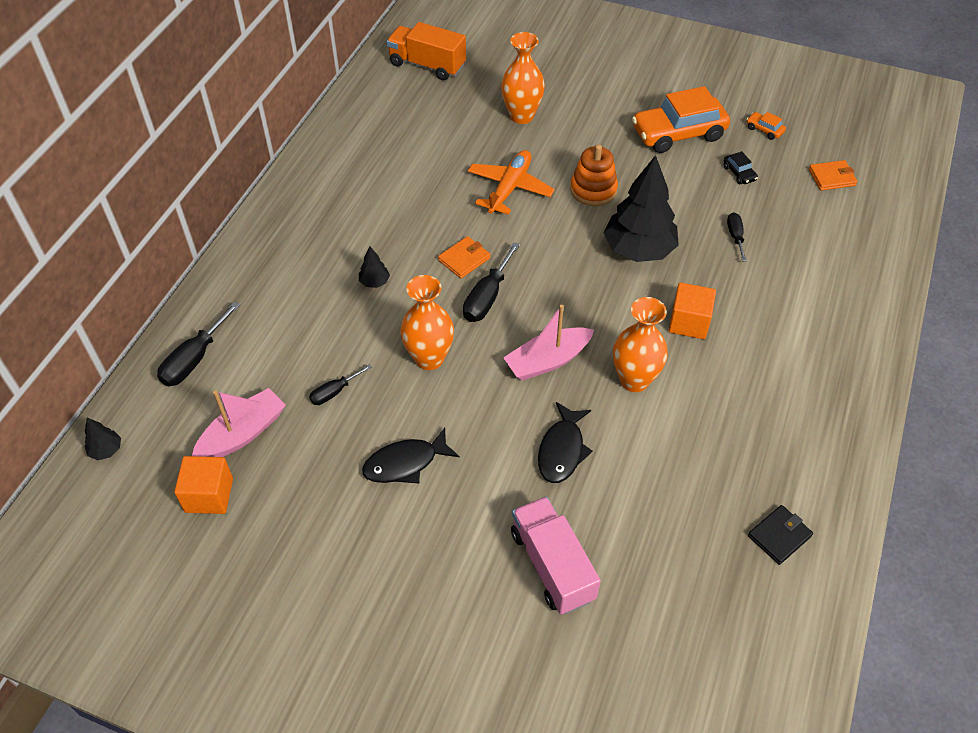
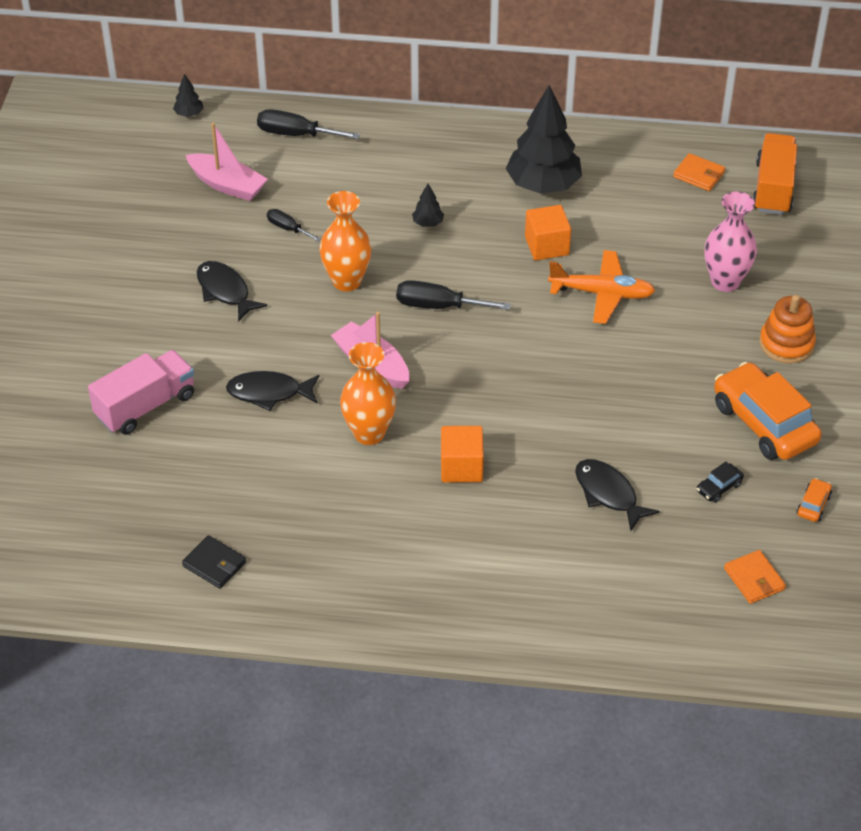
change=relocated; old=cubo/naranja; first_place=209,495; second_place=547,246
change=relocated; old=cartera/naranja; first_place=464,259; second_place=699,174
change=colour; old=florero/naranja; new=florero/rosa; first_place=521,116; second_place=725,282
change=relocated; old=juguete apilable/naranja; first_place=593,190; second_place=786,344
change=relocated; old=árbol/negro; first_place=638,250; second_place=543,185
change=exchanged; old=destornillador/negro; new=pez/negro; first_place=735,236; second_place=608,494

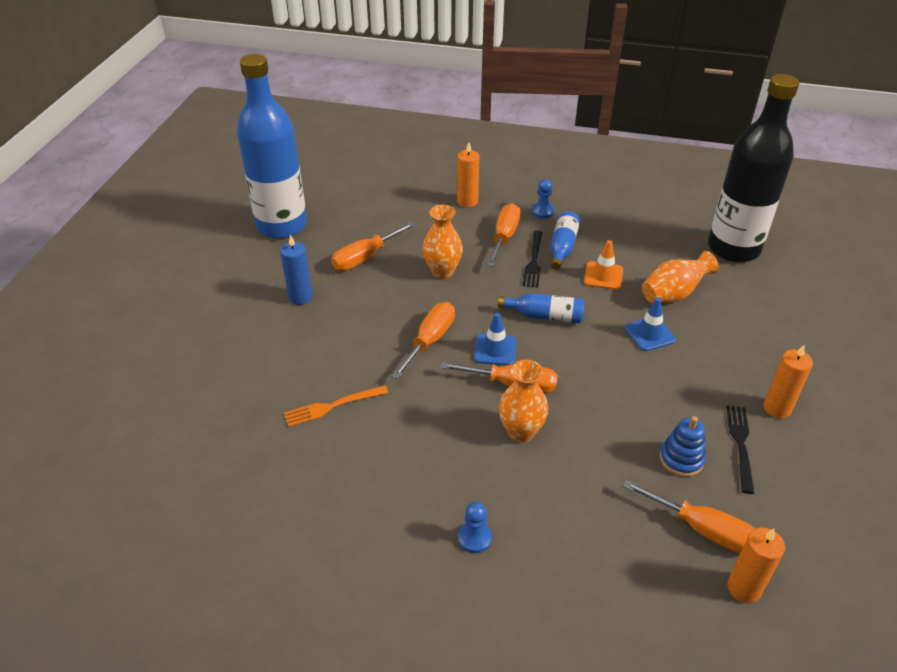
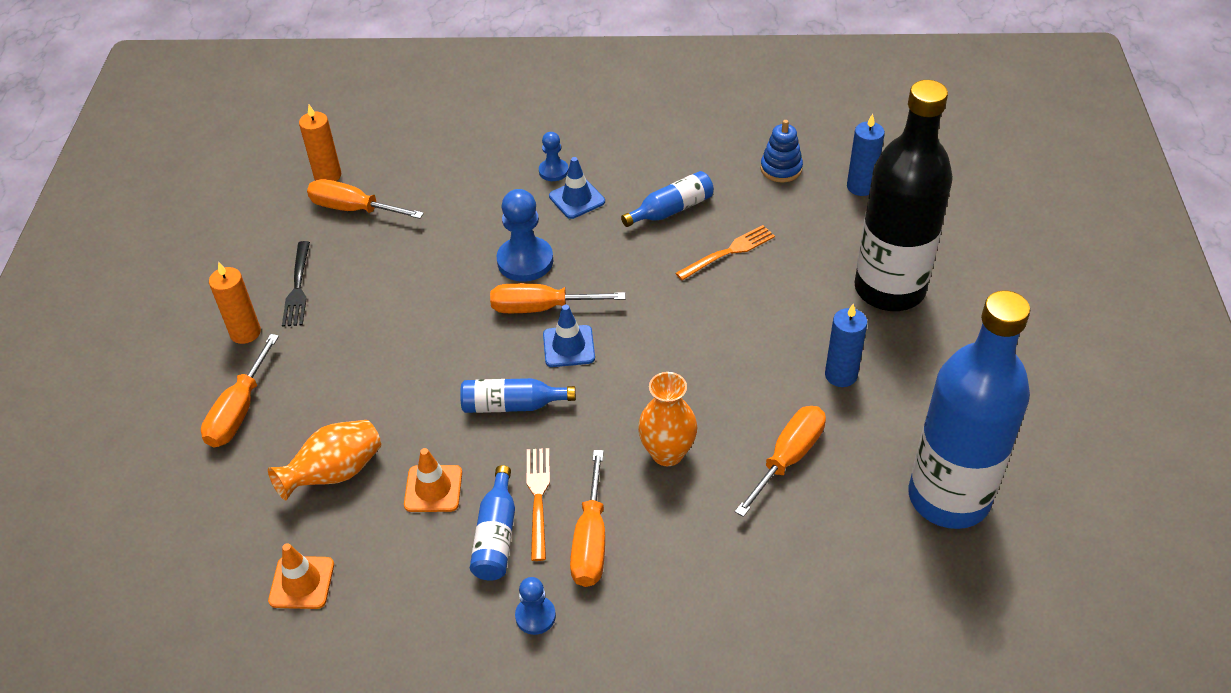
change=relocated; old=destornillador/naranja; first_place=430,340; second_place=239,411
change=missing; old=vela/naranja; first_place=467,201
change=exchanged; old=florero/naranja; new=peón/azul; first_place=521,432; second_place=525,261
change=colour; old=tenedor/negro; new=tenedor/naranja; first_place=533,261; second_place=538,498
change=relocated; old=cono de tráfico/azul; first_place=649,334; second_place=577,199
change=relocated; old=juguete apilable/azul; first_place=681,459; second_place=781,169
change=relocated; old=botella/negro; first_place=733,248; second_place=889,289
change=appeared; new=cono de tráfico/naranja; second_place=302,582
change=appeared; new=botella/azul; second_place=671,210
change=appeared; new=vela/azul; second_place=860,187

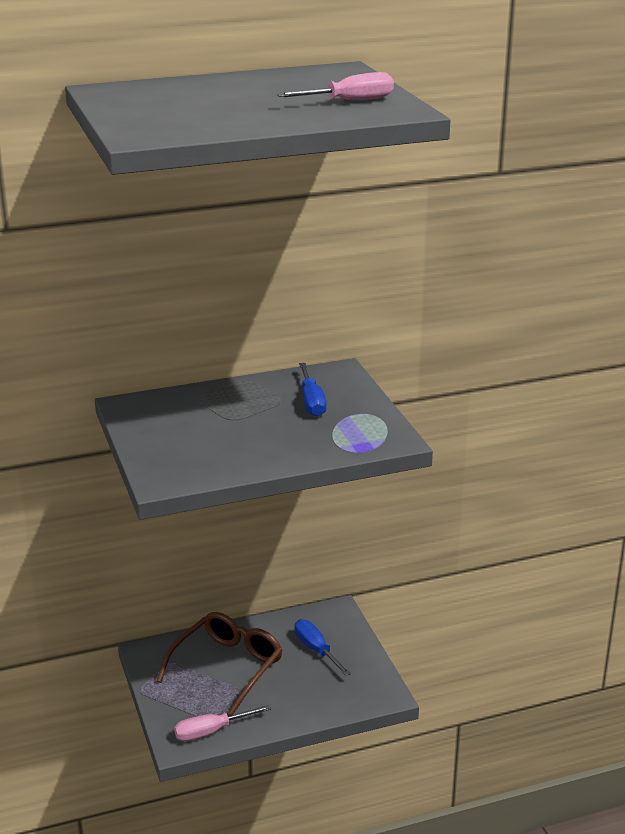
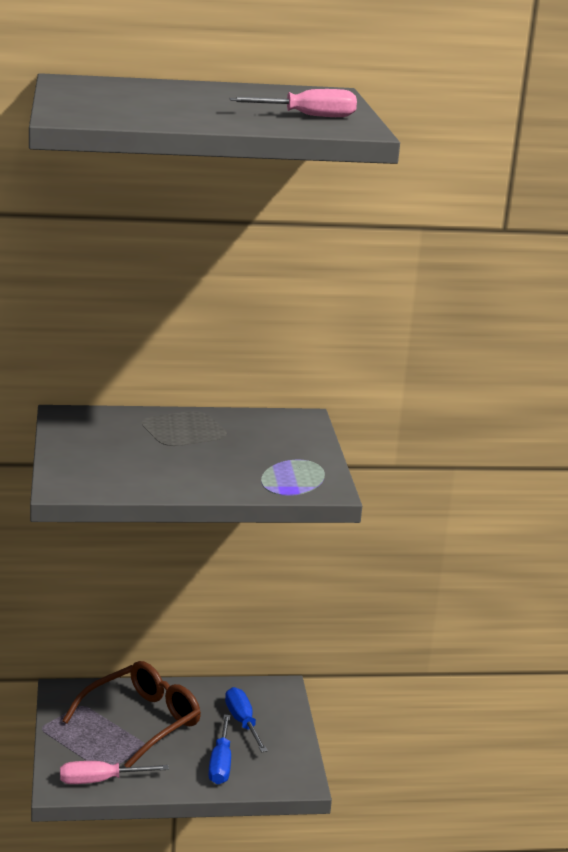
change=relocated; old=destornillador/azul; first_place=311,401; second_place=220,763

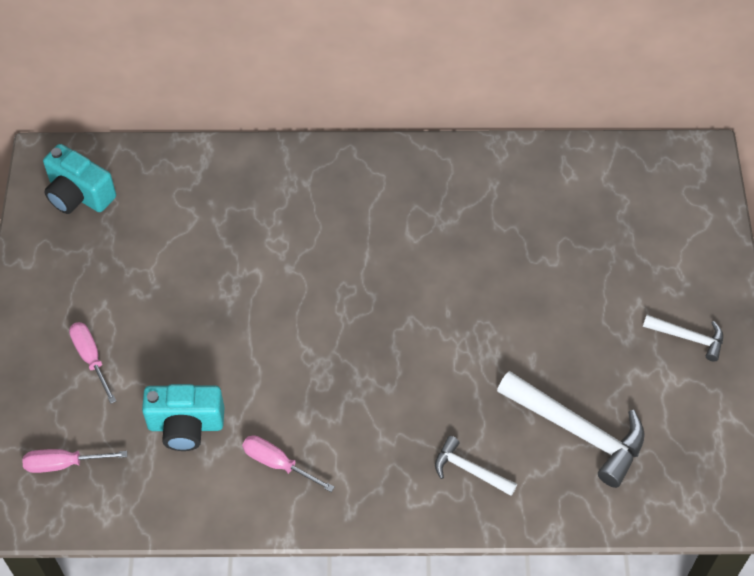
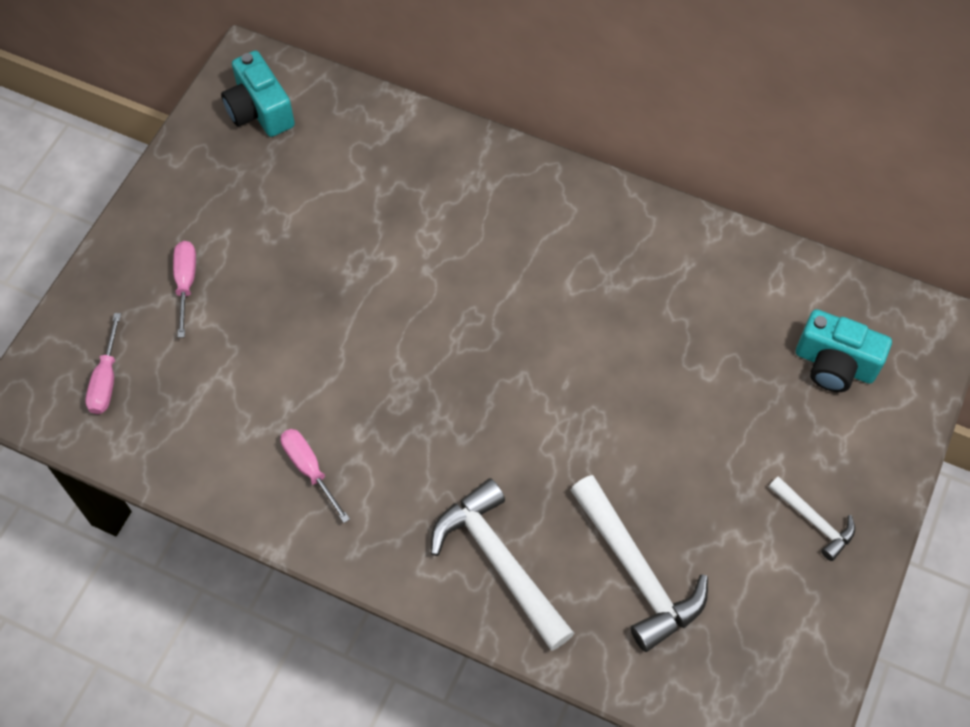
change=spun; old=destornillador/rosa; first_place=64,464; second_place=106,379; degrees=-105
change=relocated; old=cámara/turquesa; first_place=186,425; second_place=834,364
change=size; old=martillo/blanco; first_place=470,470; second_place=500,563; factor=1.85

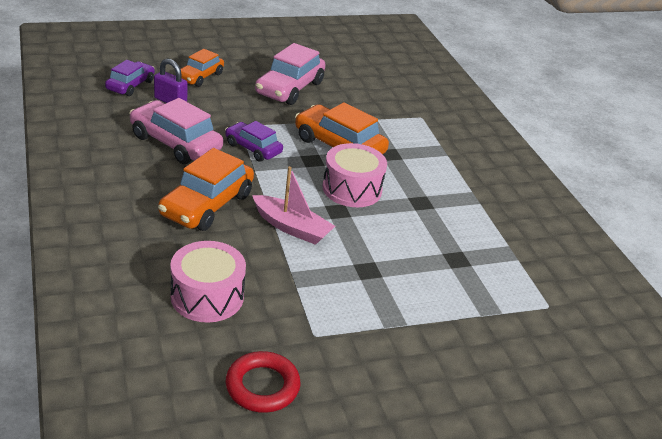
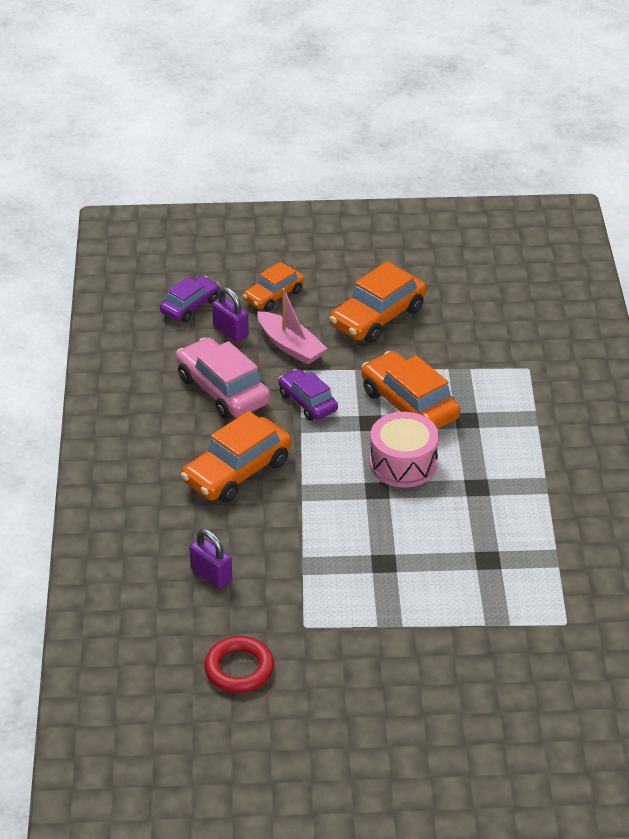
change=exchanged; old=tambor/rosa; new=candado/morado; first_place=207,296; second_place=211,575
change=relocated; old=barco/rosa; first_place=292,227; second_place=290,346
change=colour; old=coche/rosa; new=coche/naranja; first_place=289,88; second_place=377,317

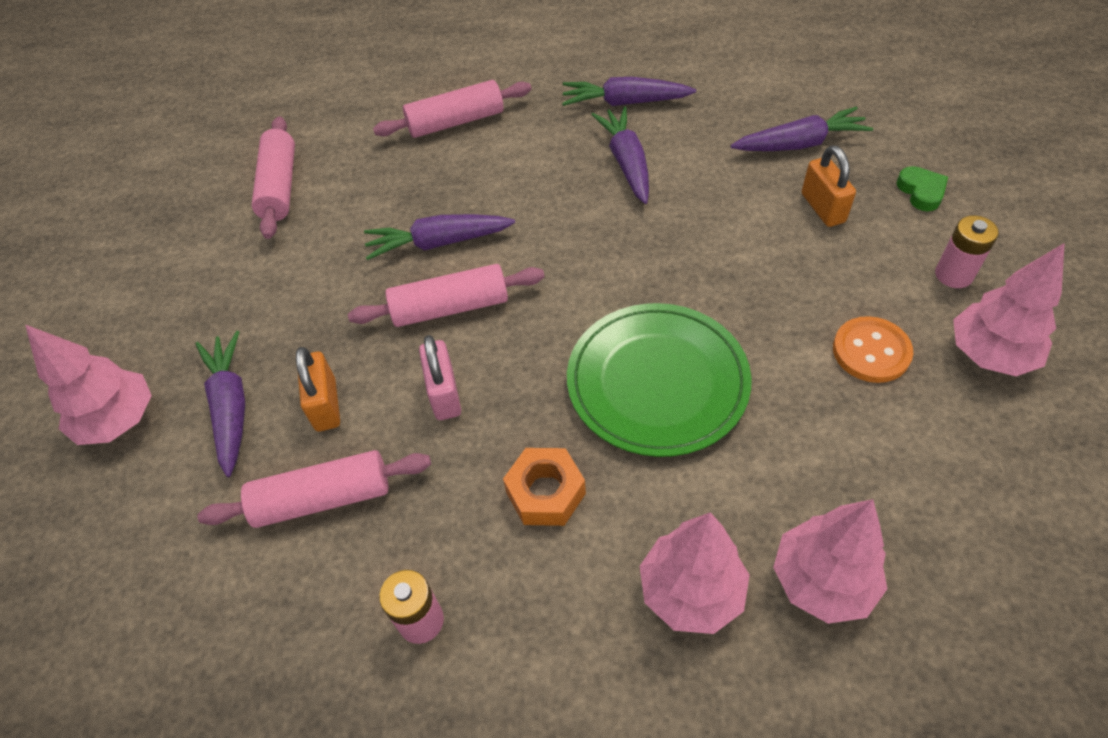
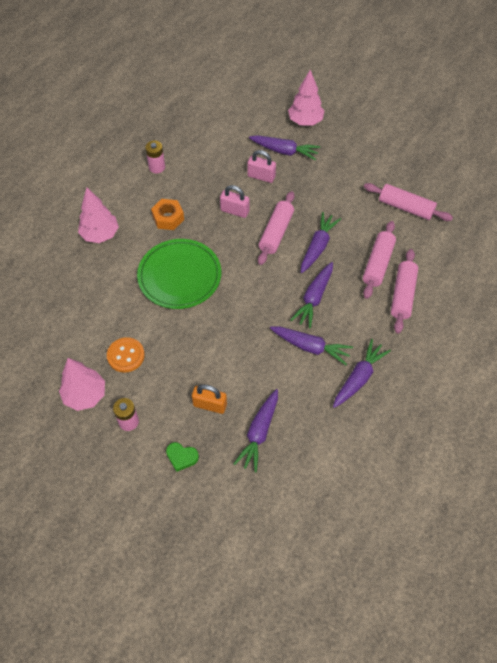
change=relocated; old=rodillo/rosa; first_place=323,498; second_place=378,264
change=colour; old=candado/naranja; new=candado/rosa; first_place=326,405; second_place=261,176
change=missing; old=árbol/rosa; first_place=822,581
change=appeared; new=zanahoria/morado; second_place=314,298

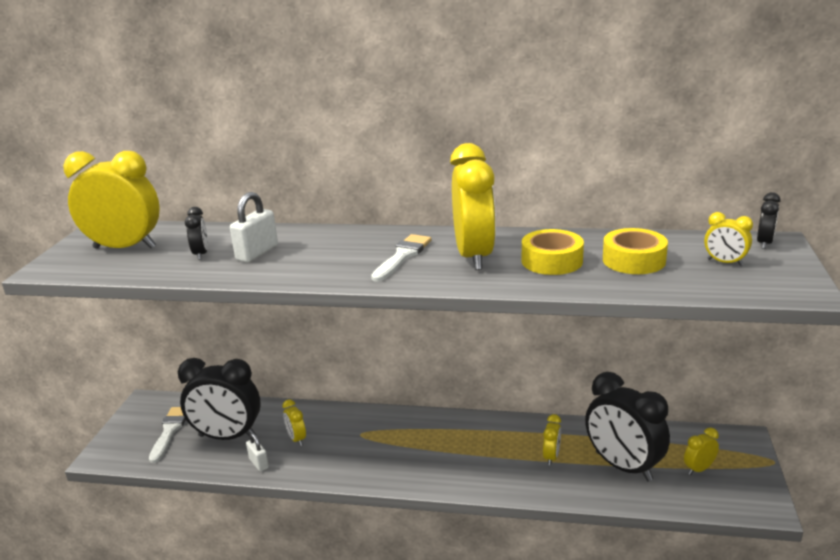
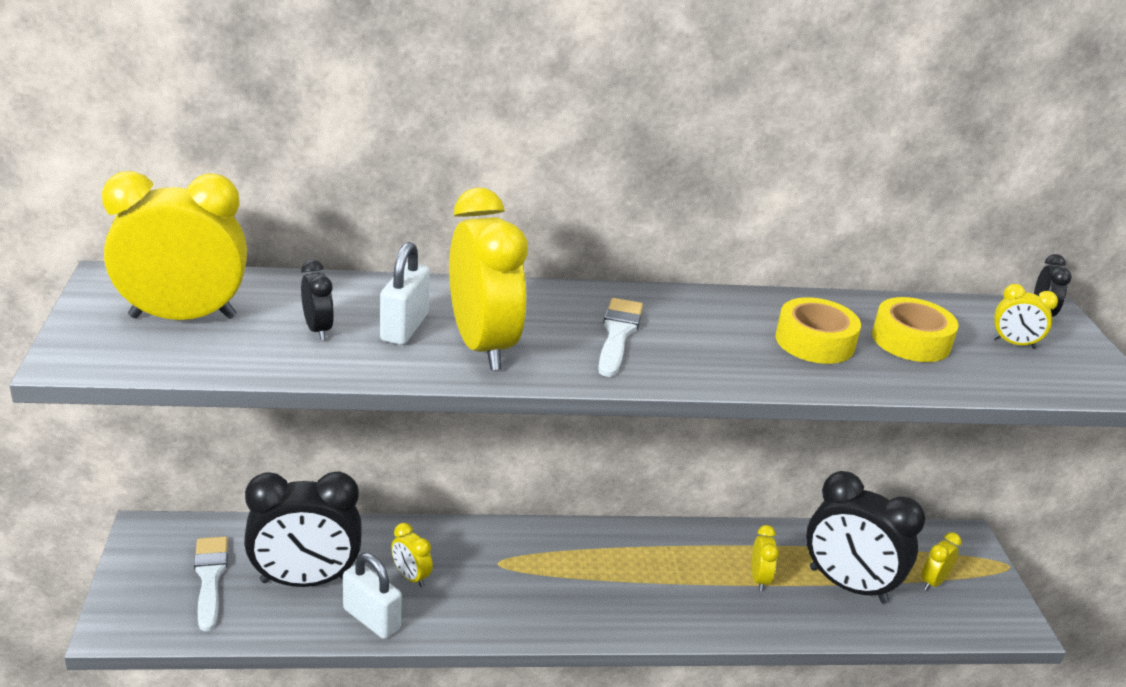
change=size; old=candado/blanco; first_place=259,463; second_place=371,619; factor=1.61
change=relocated; old=despertador/amarillo; first_place=474,256; second_place=482,346

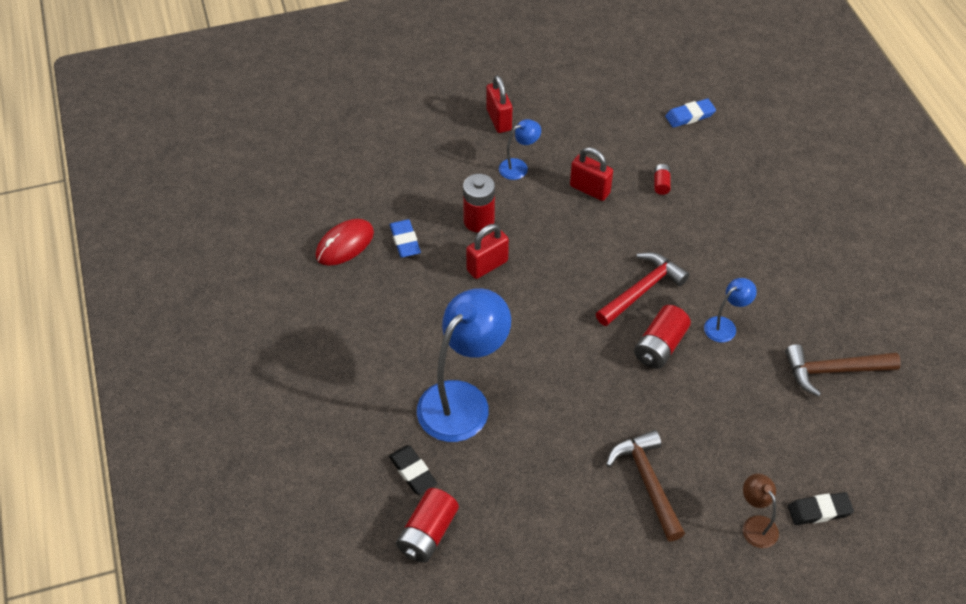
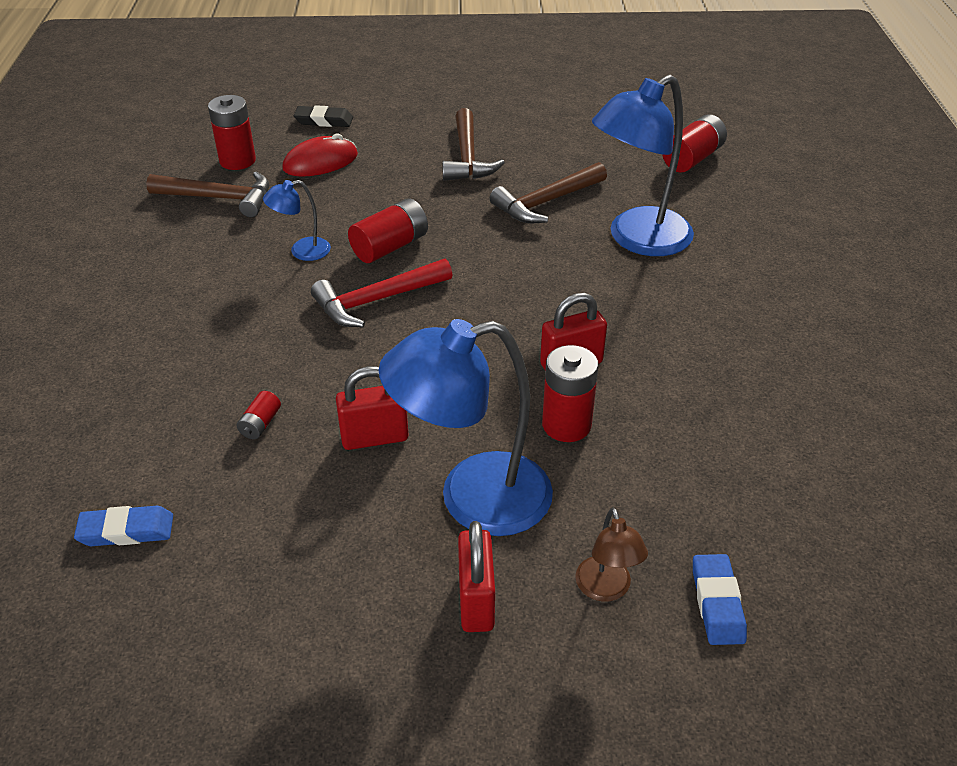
change=relocated; old=ratón/rojo; first_place=345,244; second_place=320,162
change=missing; old=goma de borrar/negro; first_place=413,472
change=relocated; old=goma de borrar/azul; first_place=405,241; second_place=717,603
change=size; old=lámpara/azul; first_place=518,166; second_place=473,499; factor=2.15
change=spun; old=candado/rojo; first_place=590,189; second_place=374,438; degrees=-60
change=relocated; old=lámpara/marrón; first_place=756,525; second_place=606,589
change=appeared; new=pila/rojo; second_place=237,161
change=appeared; new=martillo/marrón; second_place=546,202

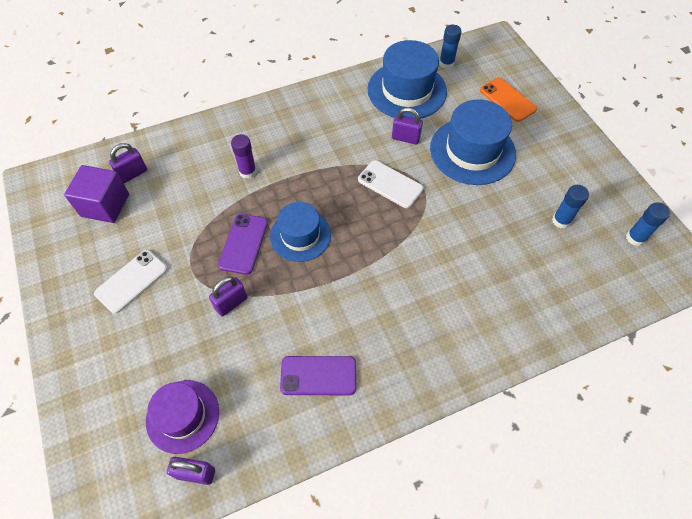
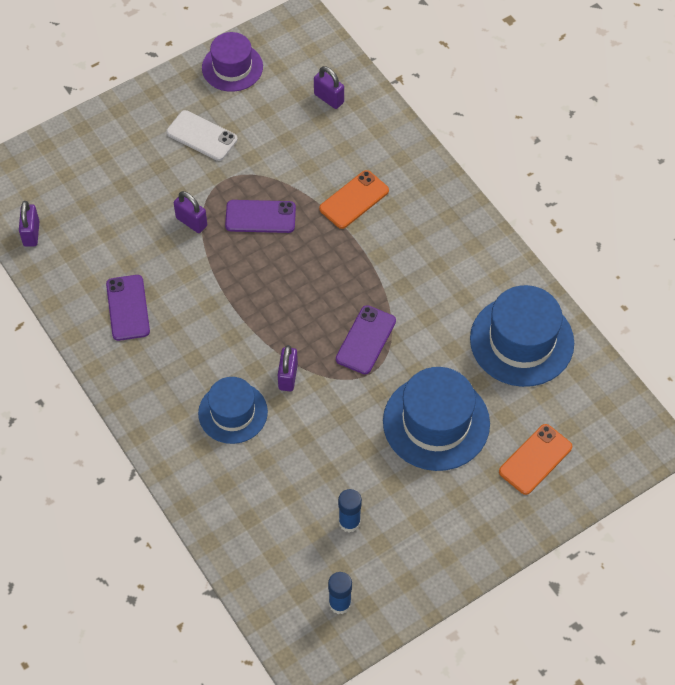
change=missing; old=cubo/morado; first_place=105,205
change=relocated; old=sombrero/morado; first_place=182,416; second_place=232,67
change=exchanged; old=barra de pegamento/morado; new=móvil/naranja; first_place=248,172; second_place=354,200
change=relocated; old=sombrero/azul; first_place=300,235; second_place=233,412
change=colour; old=móvil/blanco; new=móvil/morado; first_place=390,184; second_place=365,340
change=relocated; old=candado/morado; first_place=405,138; second_place=288,376
change=missing; old=barra de pegamento/azul; first_place=446,63

